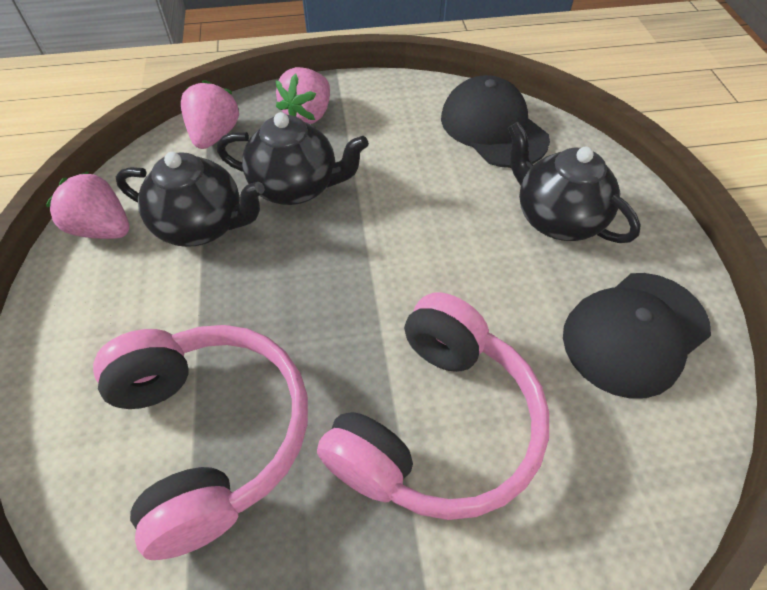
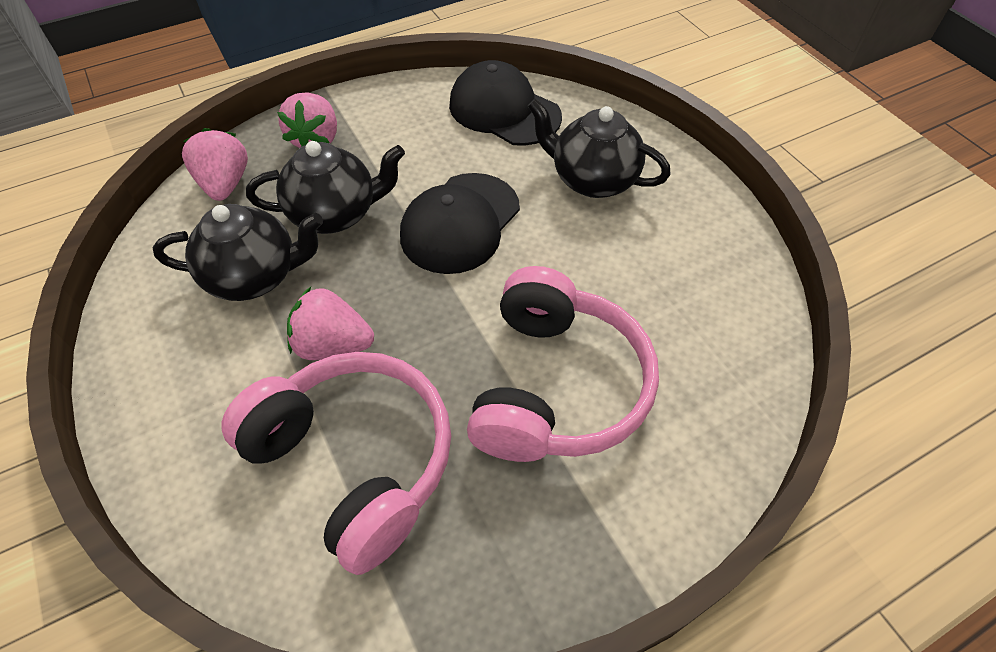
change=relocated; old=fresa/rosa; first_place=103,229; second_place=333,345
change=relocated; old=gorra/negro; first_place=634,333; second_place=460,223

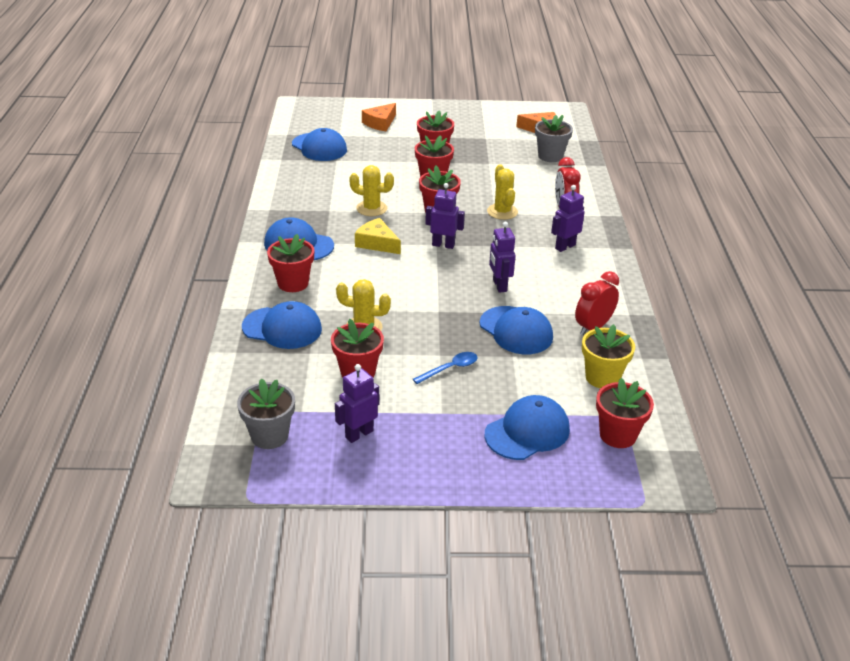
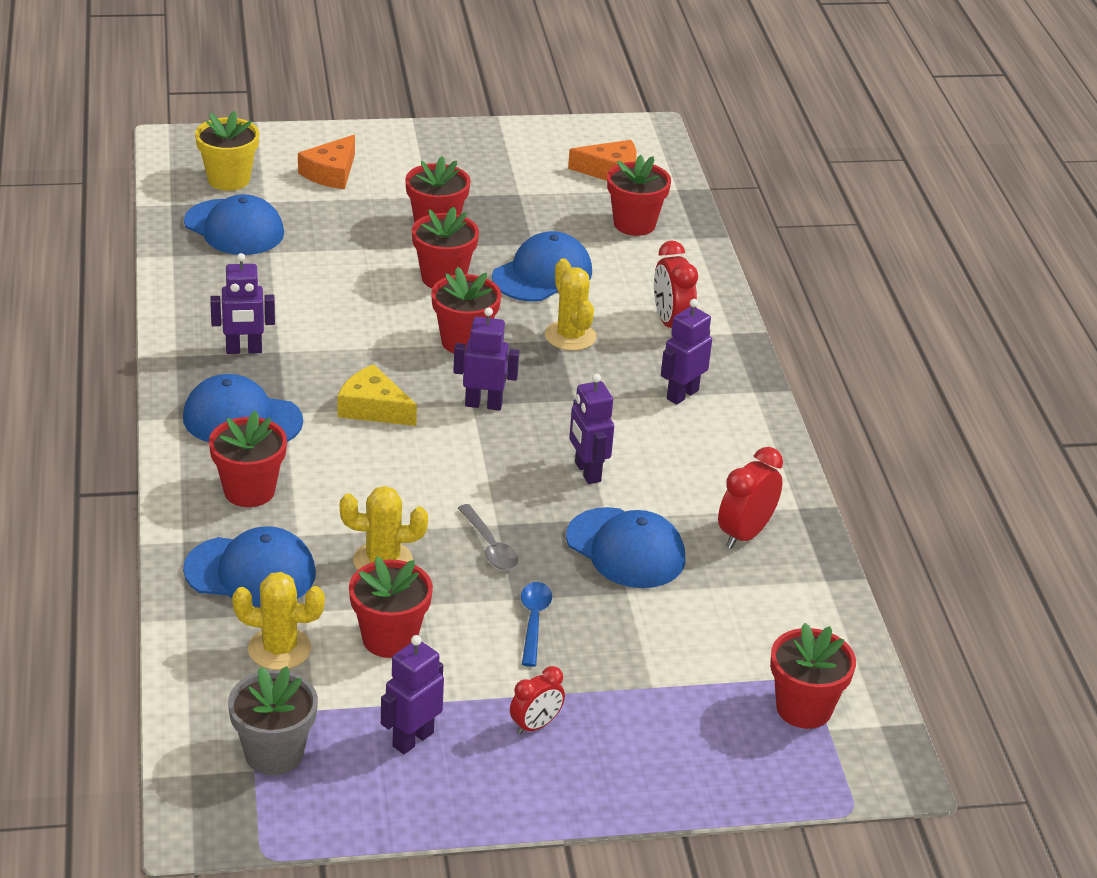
change=relocated; old=cactus/amarillo; first_place=371,208; second_place=279,649
change=spun; old=cuchara/azul; first_place=450,368; second_place=534,621; degrees=-45
change=relocated; old=gorra/azul; first_place=527,432; second_place=542,274
change=colour; old=maceta/gris; new=maceta/rojo; first_place=550,156; second_place=634,224
change=relocated; old=maceta/amarillo; first_place=602,377; second_place=229,179
change=appeared; new=robot/morado; second_place=244,350
change=appeared; new=cuchara/gris; second_place=490,546
change=appeared; new=despertador/rojo; second_place=535,725

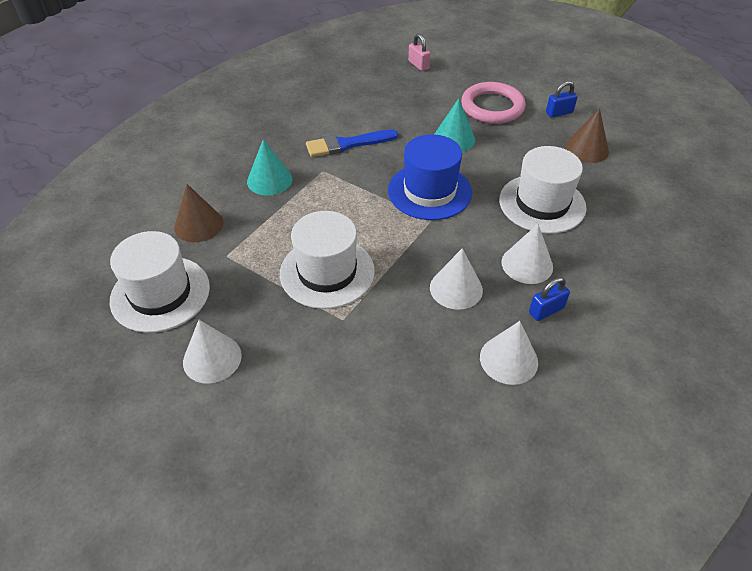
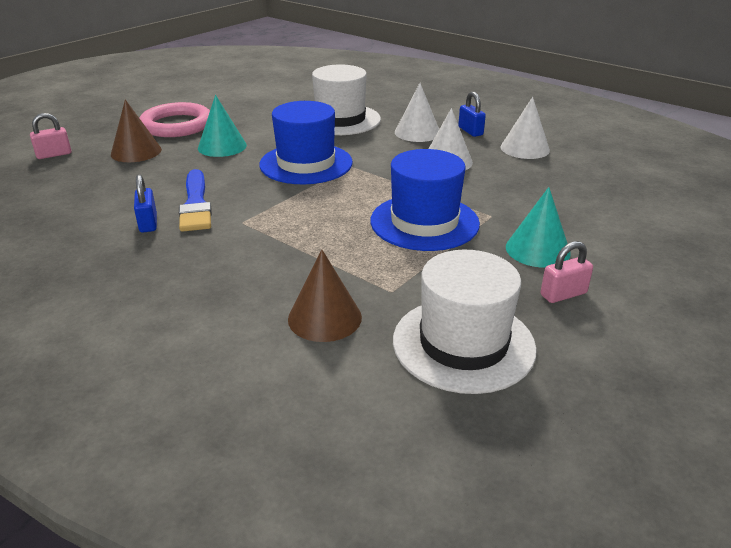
change=exchanged; old=cono/blanco; new=candado/rosa; first_place=212,358; second_place=563,294
change=relocated; old=cono/turquesa; first_place=269,180; second_place=537,249
change=colour; old=sombrero/blanco; new=sombrero/azul; first_place=327,272; second_place=424,222
change=relocated; old=candado/azul; first_place=559,113; second_place=148,223
change=relocated; old=cono/marrón; first_place=586,149; second_place=136,152

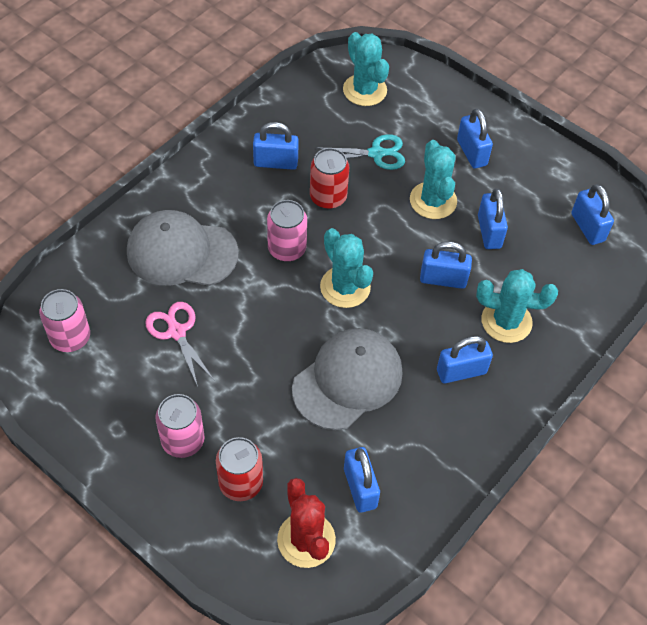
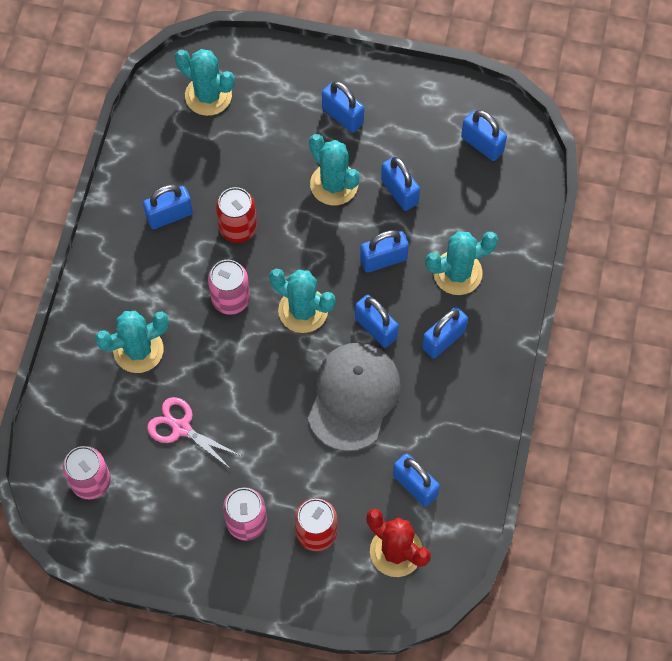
change=exchanged; old=gorra/gris; new=cactus/turquesa; first_place=181,252; second_place=138,350
change=missing; old=tijeras/turquesa; first_place=376,153
change=appeared; new=candado/azul; second_place=376,328

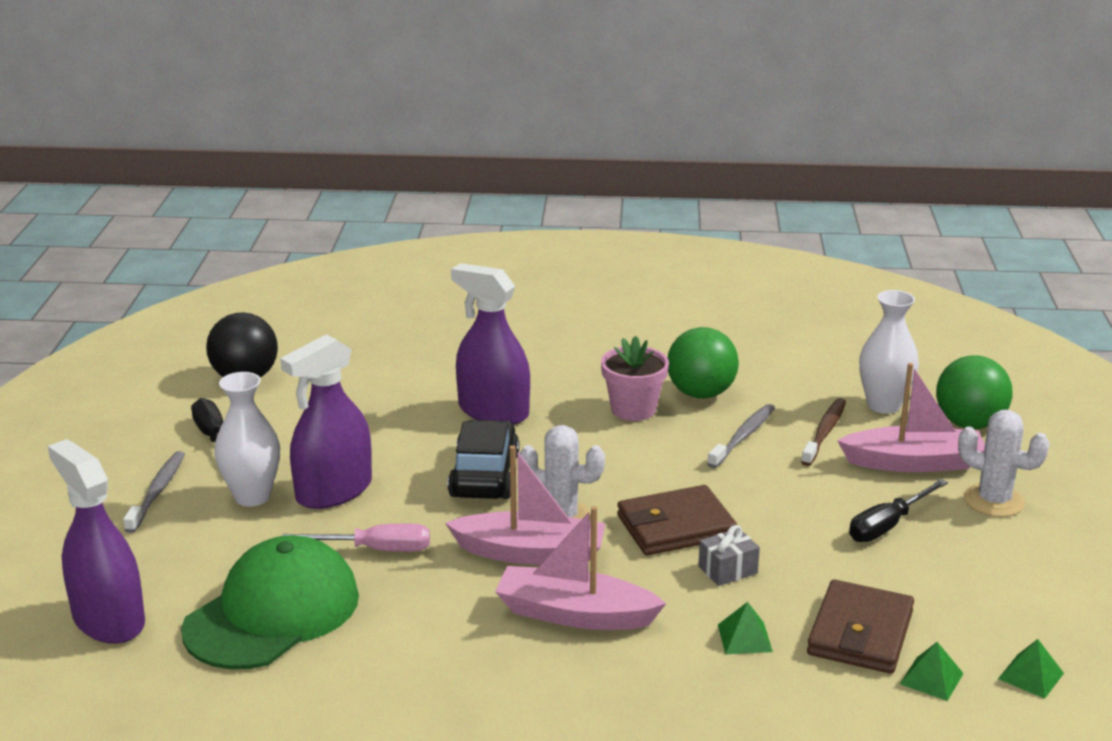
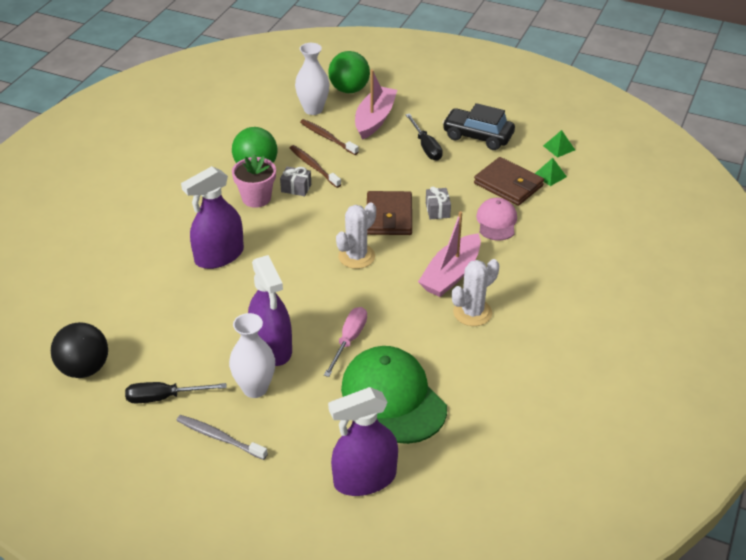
change=missing; old=barco/rosa; first_place=531,553
change=relocated; old=coche/negro; first_place=484,476; second_place=477,136
change=colour; old=cepillo de dientes/gris; new=cepillo de dientes/marrón; first_place=743,437; second_place=313,166
change=exchanged; old=pirámide/verde; new=gorra/rosa; first_place=745,638; second_place=496,222
change=relocated; old=cactus/blanco; first_place=993,501; second_place=472,312
change=appeared; new=regalo/gris; second_place=296,188

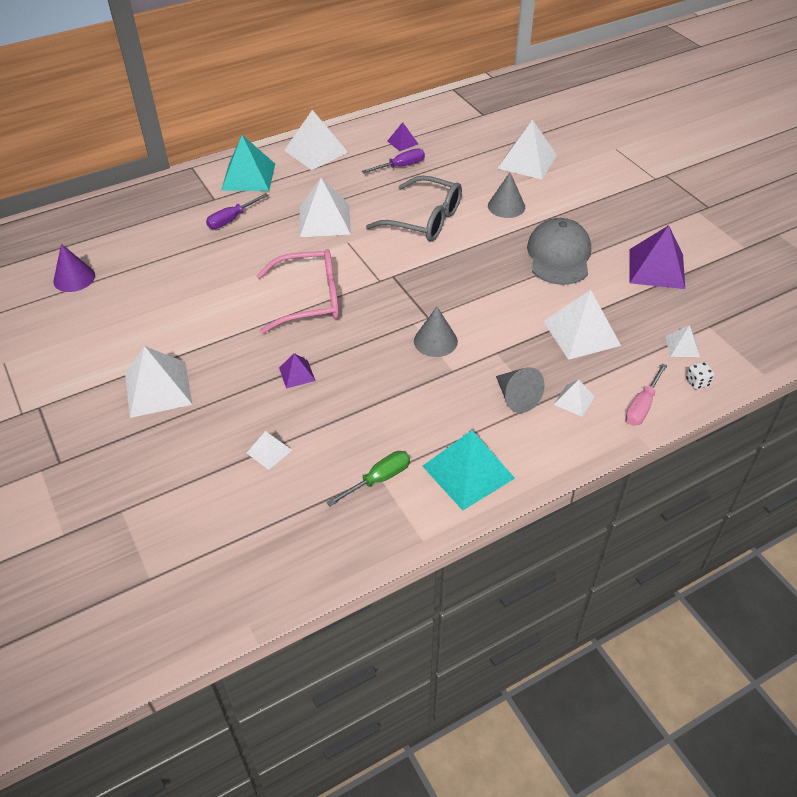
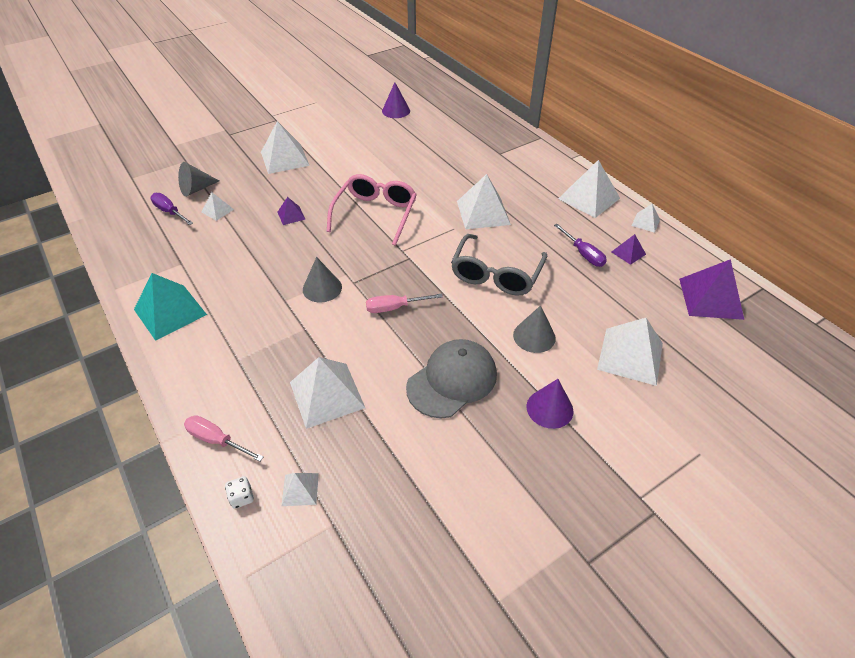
change=relocated; old=destornillador/morado; first_place=231,219; second_place=169,212
change=missing; old=pirámide/turquesa; first_place=248,176
change=spun; old=gafas/rosa; first_place=310,300; second_place=375,214; degrees=-150
change=missing; old=destornillador/verde; first_place=379,479
change=relocated; old=cono/gris; first_place=516,397; second_place=196,189
change=spun; old=gorra/gris; first_place=559,256; second_place=452,380; degrees=-45
change=relocated; old=pirámide/blanco; first_place=574,400; second_place=645,222
change=relocated; old=pirámide/morado; first_place=656,268; second_place=710,298
change=appeared; new=destornillador/rosa; second_place=394,308
change=appeared; new=cono/morado; second_place=549,408

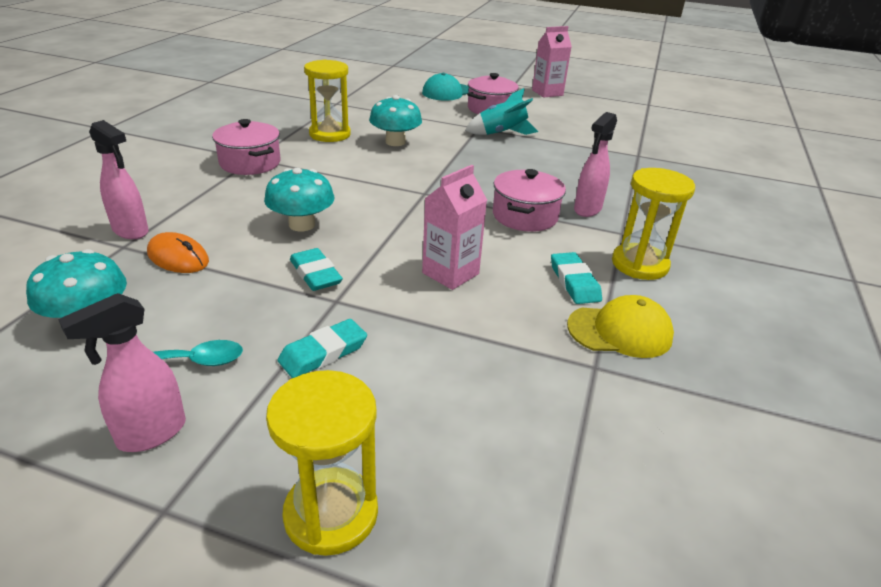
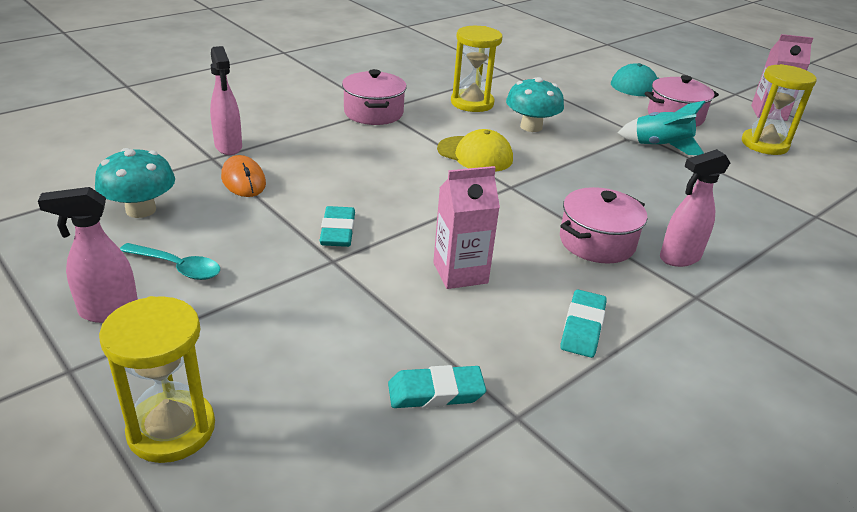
change=missing; old=seta/turquesa; first_place=302,224
change=relocated; old=goma de borrar/turquesa; first_place=323,353; second_place=436,392
change=relocated; old=gorra/amarillo; first_place=620,331; second_place=475,154
change=relocated; old=reloj de arena/amarillo; first_place=639,264; second_place=764,144

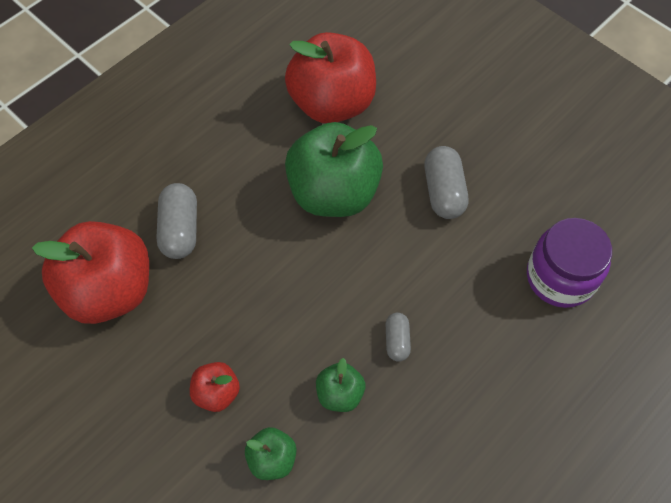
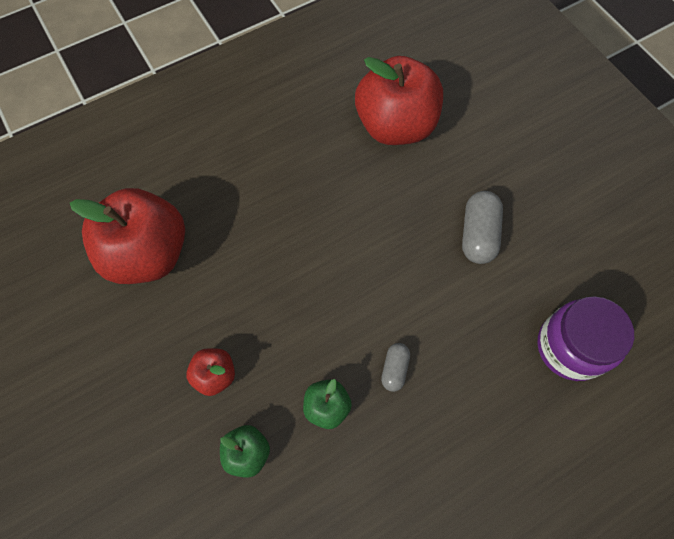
change=missing; old=cápsula/gris; first_place=180,230
change=missing; old=manzana/verde; first_place=333,193

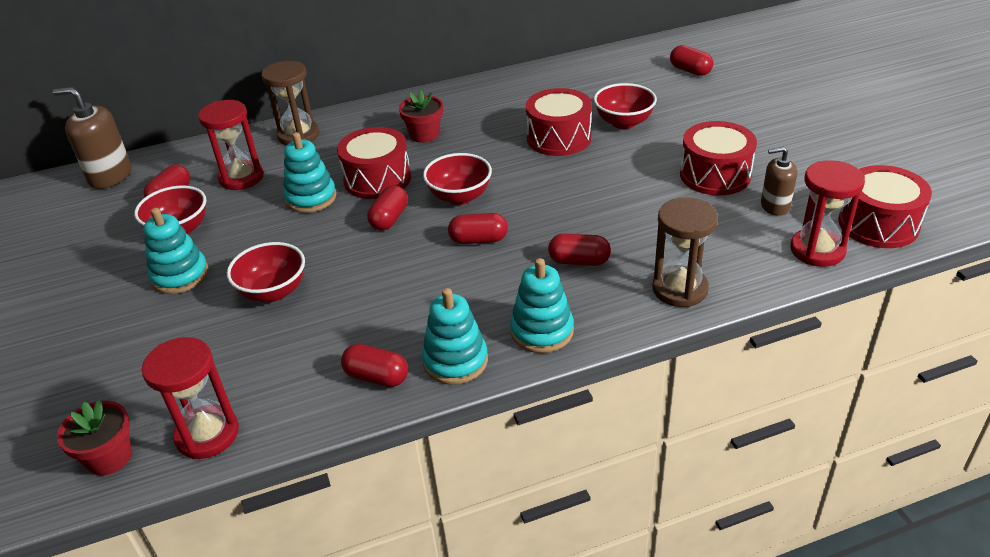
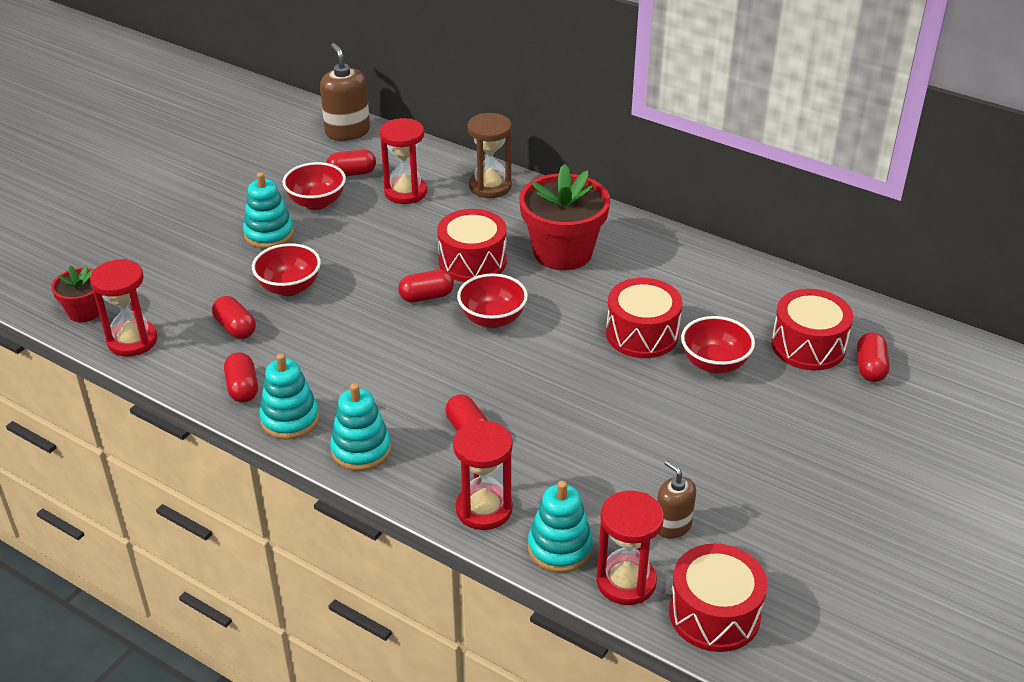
change=relocated; old=juguete apilable/turquesa; first_place=311,198; second_place=560,548
change=size; old=maceta/rojo; first_place=424,134; second_place=563,252; factor=1.89
change=relocated; old=cápsula/rojo; first_place=478,240; second_place=235,328
change=colour; old=reloj de arena/marrón; new=reloj de arena/rojo; first_place=680,289; second_place=484,509
change=relocated; old=tambor/rojo; first_place=715,175; second_place=808,345

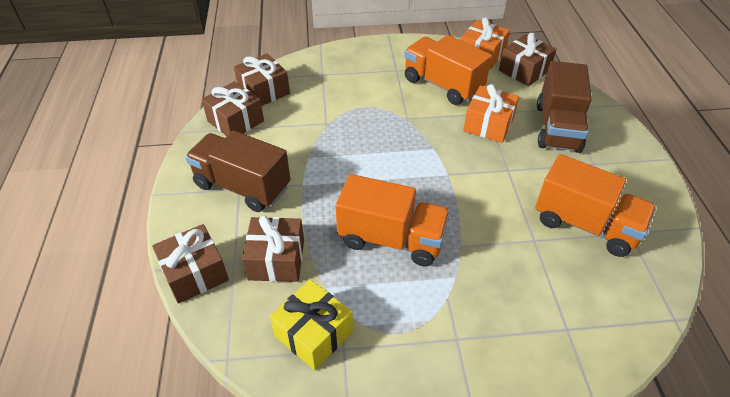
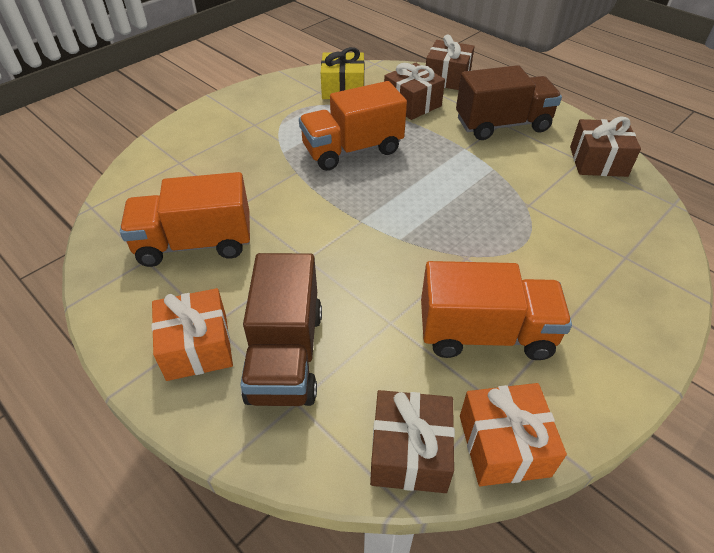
change=missing; old=regalo/marrón; first_place=264,91
change=relocated; old=regalo/naranja; first_place=488,124; second_place=197,347
change=spun; old=camión/marrón; first_place=557,128; second_place=286,355; degrees=-150

